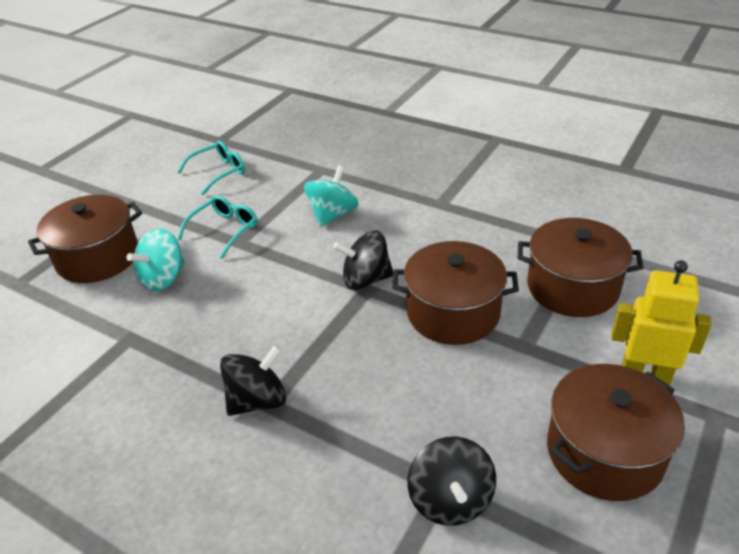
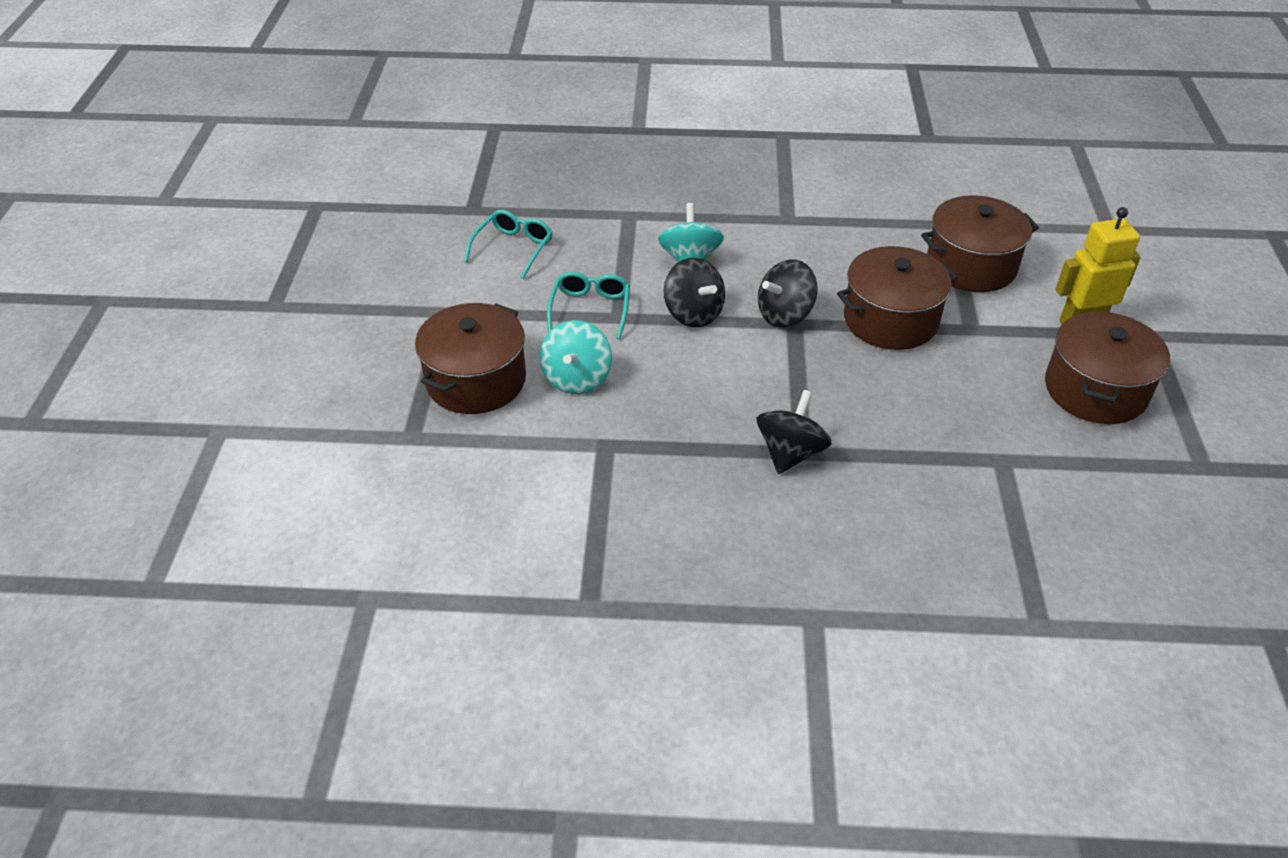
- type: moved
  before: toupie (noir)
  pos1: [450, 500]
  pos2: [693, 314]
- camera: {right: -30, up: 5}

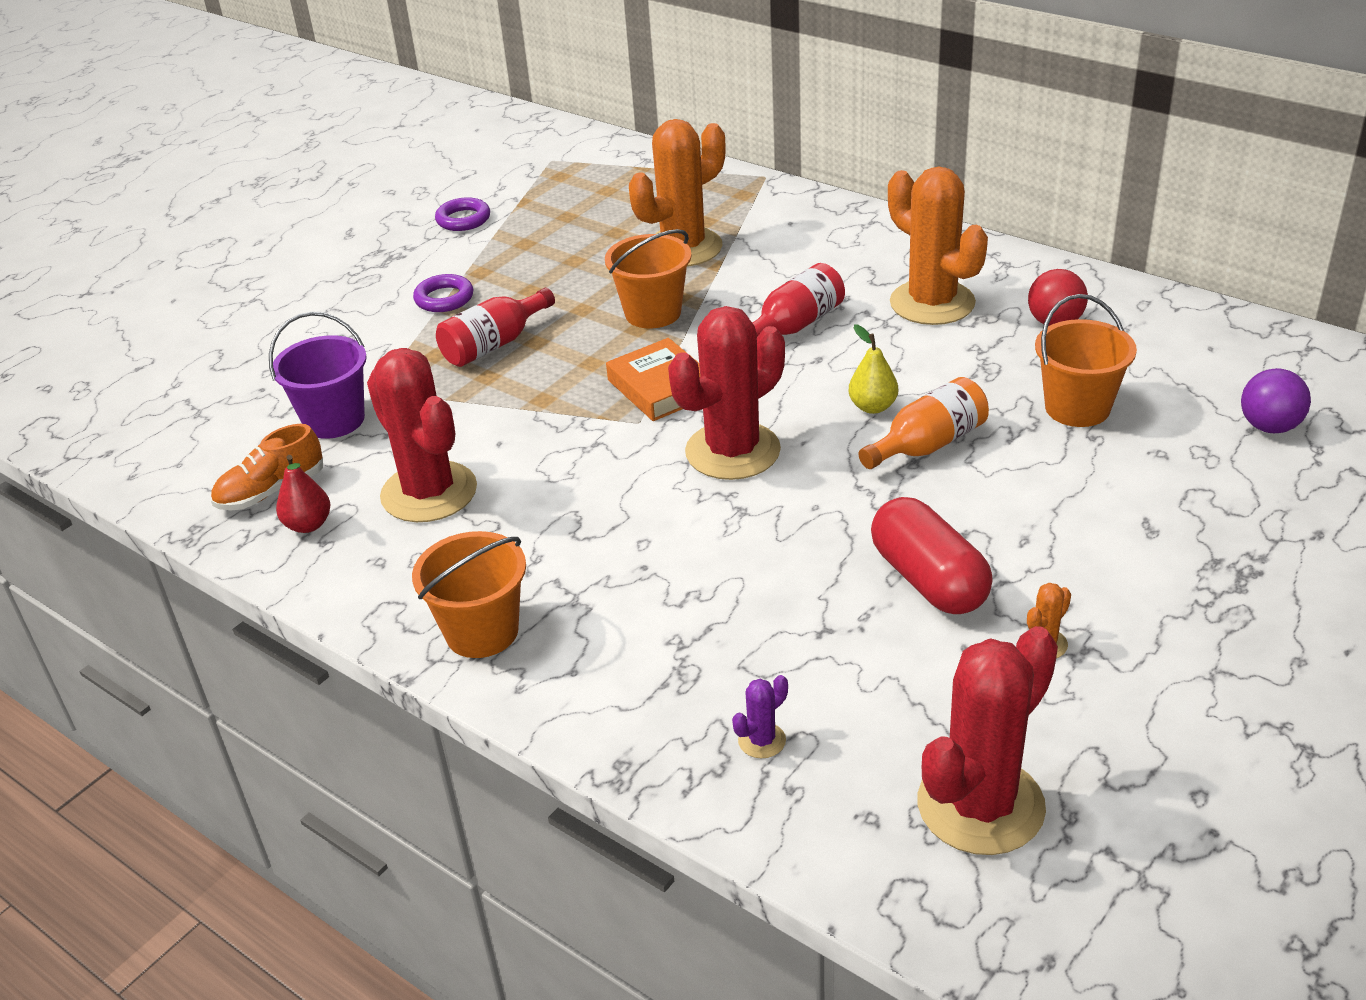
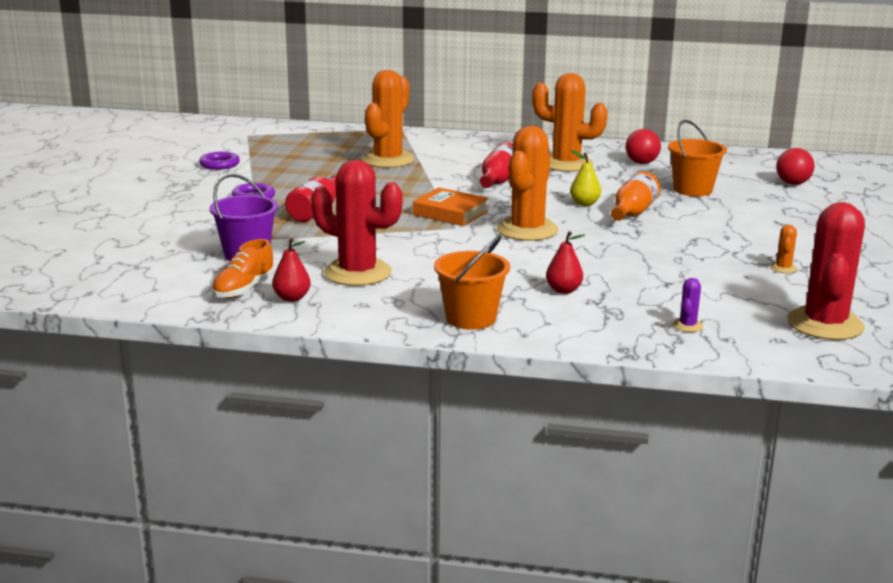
- type: removed
  before: seau (orange)
  pos1: [653, 313]
- type: recoloured
  before: cactus (rouge)
  after: cactus (orange)
  pos1: [732, 451]
  pos2: [527, 230]
- type: removed
  before: gélule (rouge)
  pos1: [928, 579]
- type: recoloured
  before: balle (violet)
  after: balle (rouge)
  pos1: [1269, 427]
  pos2: [792, 183]
- type: added
  after: poire (rouge)
  pos2: [563, 290]
- camera: {right: -30, up: -15}

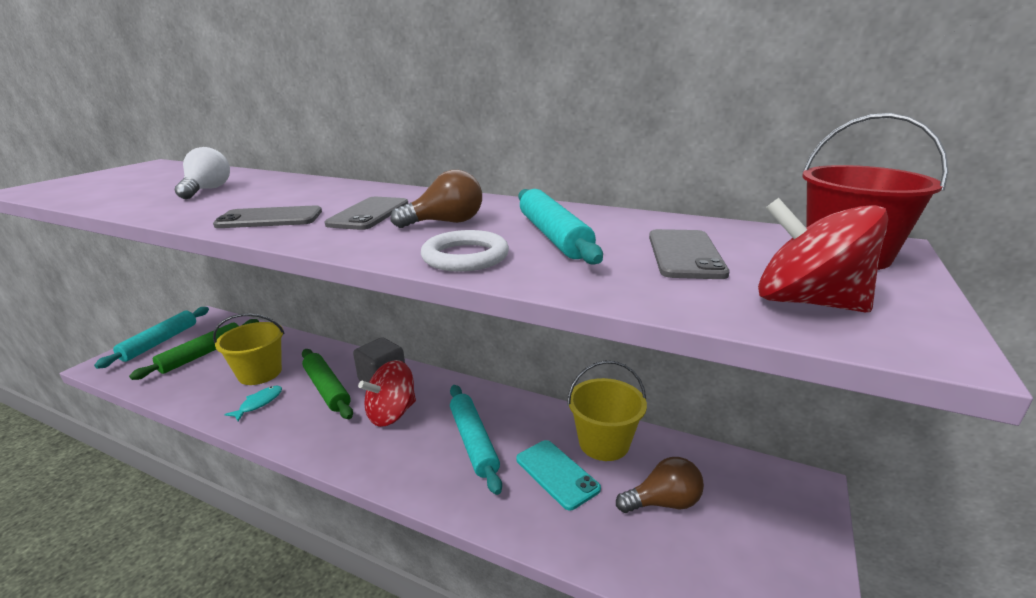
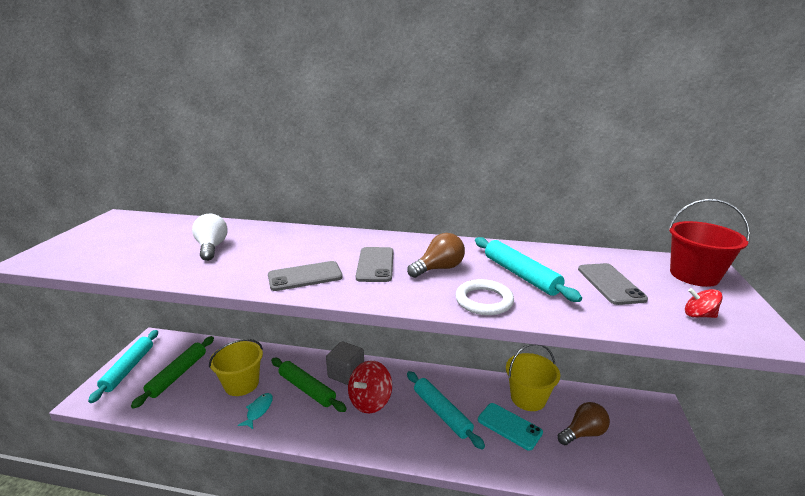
- type: resized
  before: toupie (rouge)
  pos1: [807, 302]
  pos2: [699, 315]
  scale: 0.51
- camera: {right: -15, up: 0}

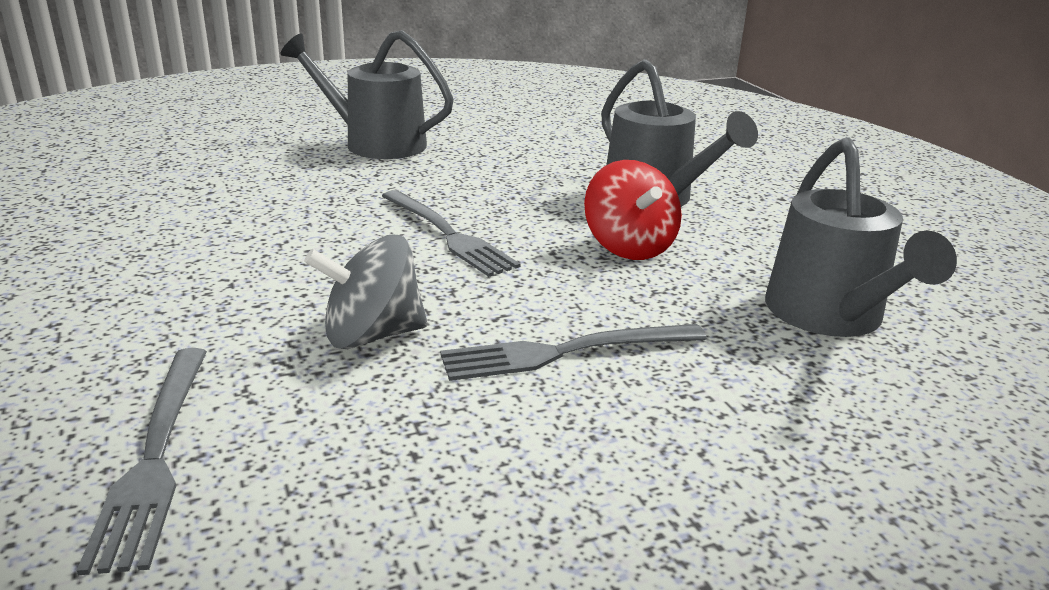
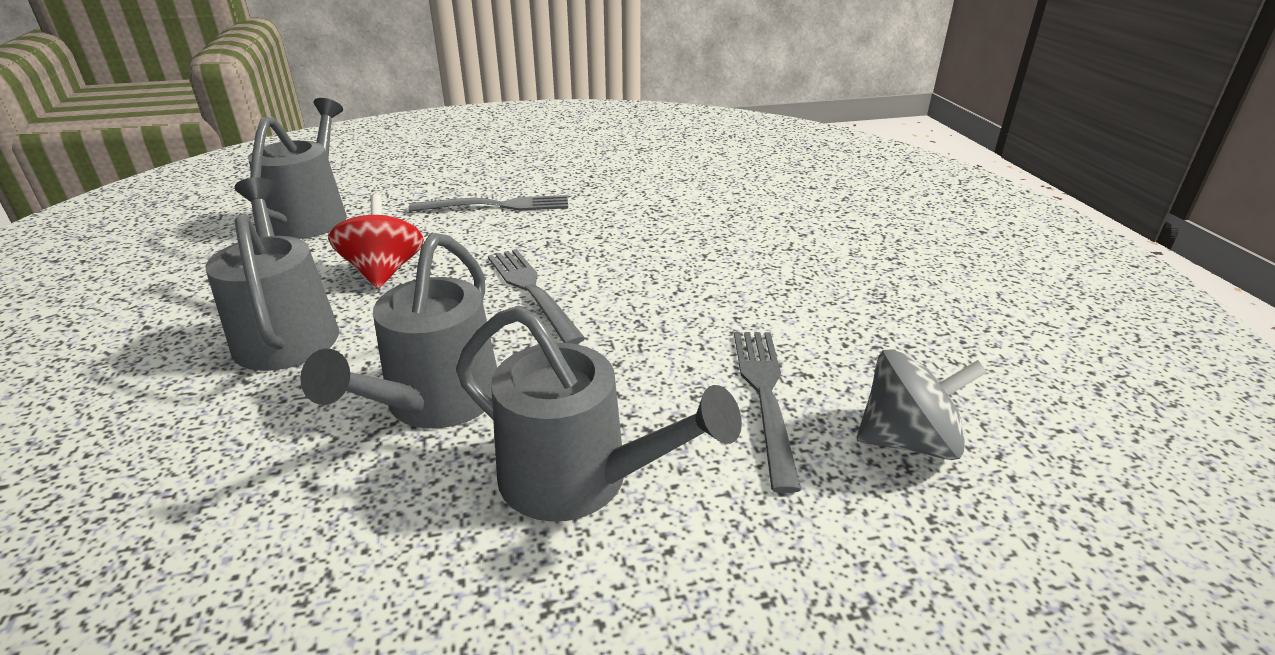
- type: moved
  before: fourchette (gris)
  pos1: [155, 456]
  pos2: [765, 396]
- type: moved
  before: toupie (gris)
  pos1: [372, 335]
  pos2: [908, 441]
- type: added
  after: arrosoir (gris)
  pos2: [436, 402]
- camera: {right: -170, up: 5}

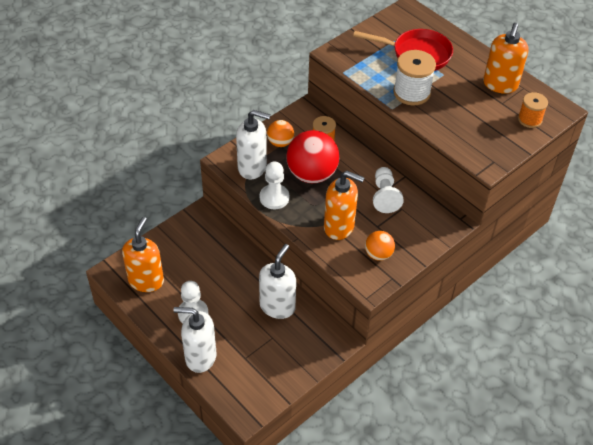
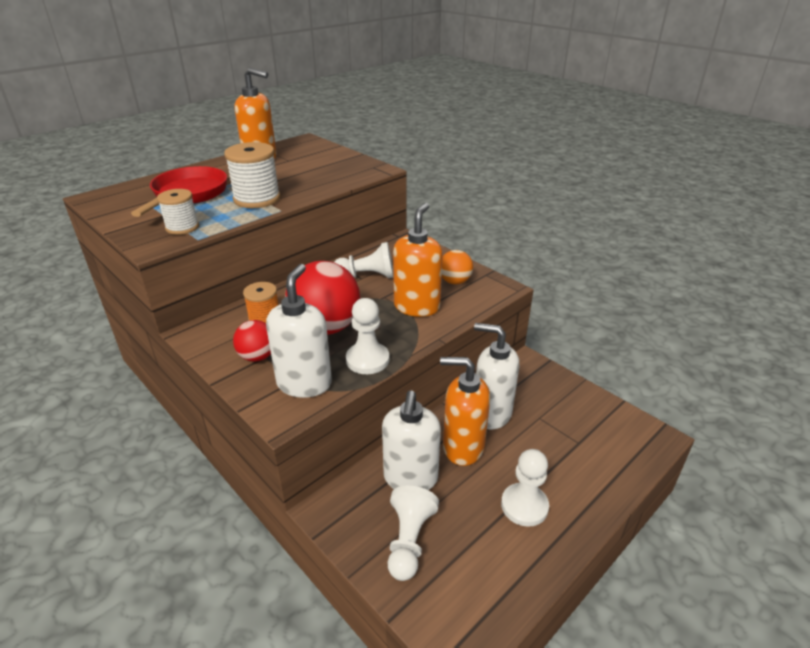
- type: moved
  before: distributeur de savon (orange)
  pos1: [146, 280]
  pos2: [462, 447]
- type: moved
  before: distributeur de savon (blanc)
  pos1: [200, 357]
  pos2: [410, 478]
- type: recoloured
  before: balle (orange)
  after: balle (rouge)
  pos1: [280, 143]
  pos2: [257, 356]
- type: removed
  before: bobine (orange)
  pos1: [530, 119]
- type: added
  after: bobine (blanc)
  pos2: [182, 227]
- type: added
  after: pion (blanc)
  pos2: [409, 541]
- camera: {right: -90, up: -15}

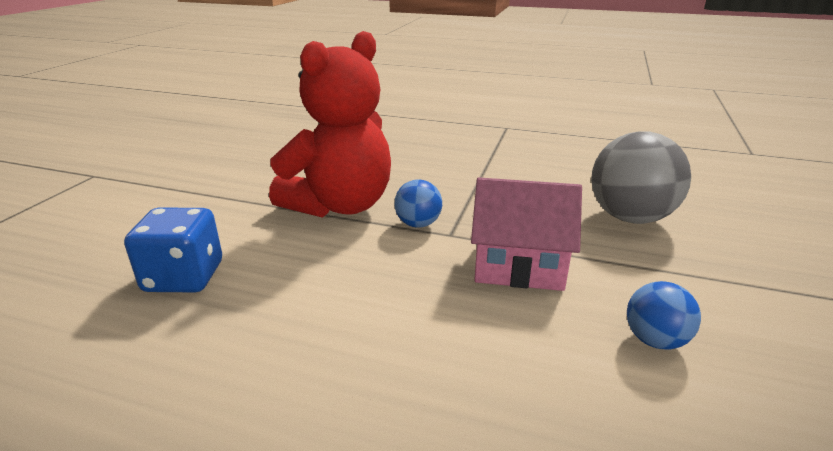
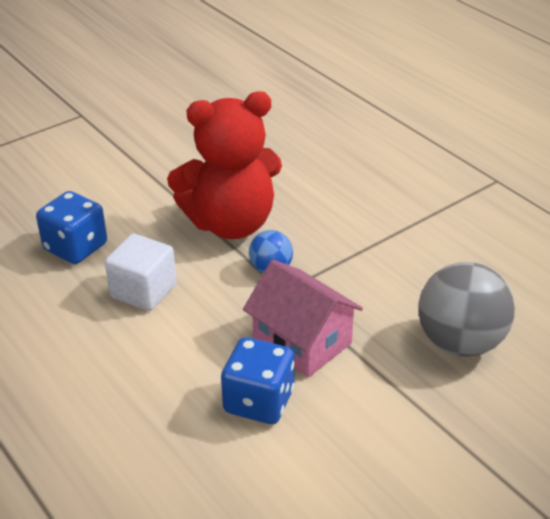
- type: removed
  before: balle (bleu)
  pos1: [655, 340]
- type: added
  after: cube (blanc)
  pos2: [143, 291]
- type: added
  after: dé (bleu)
  pos2: [259, 401]
- camera: {right: 35, up: 10}

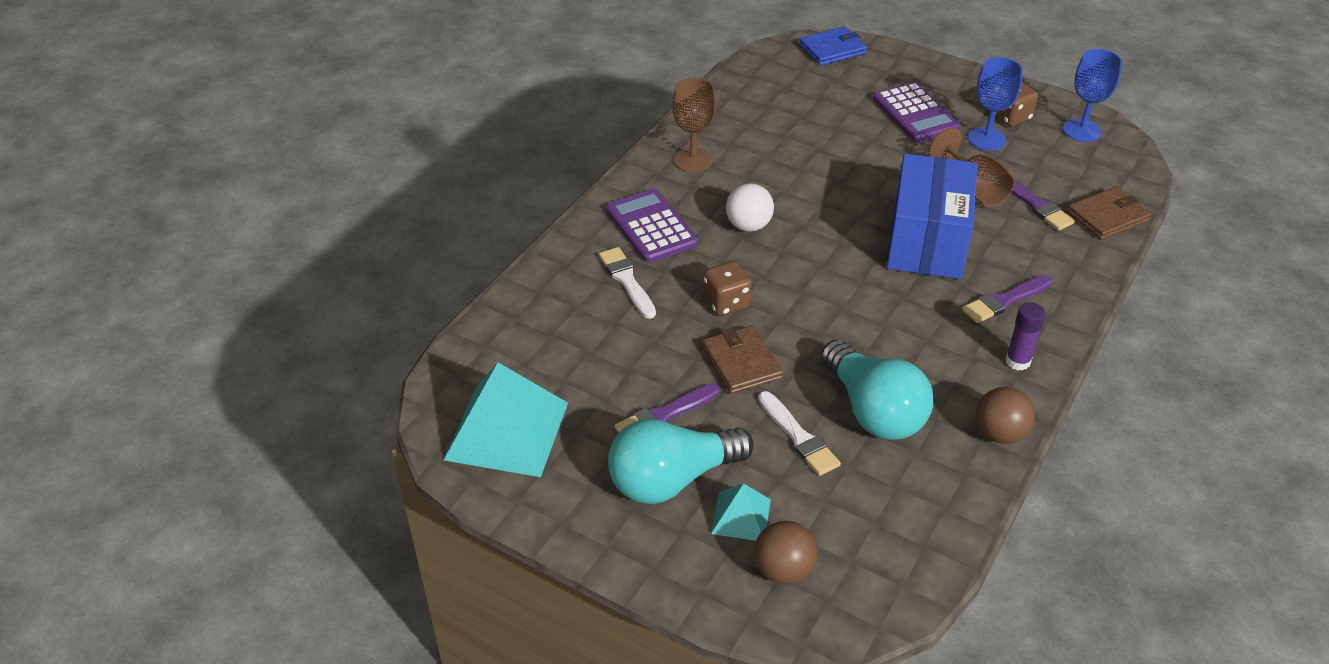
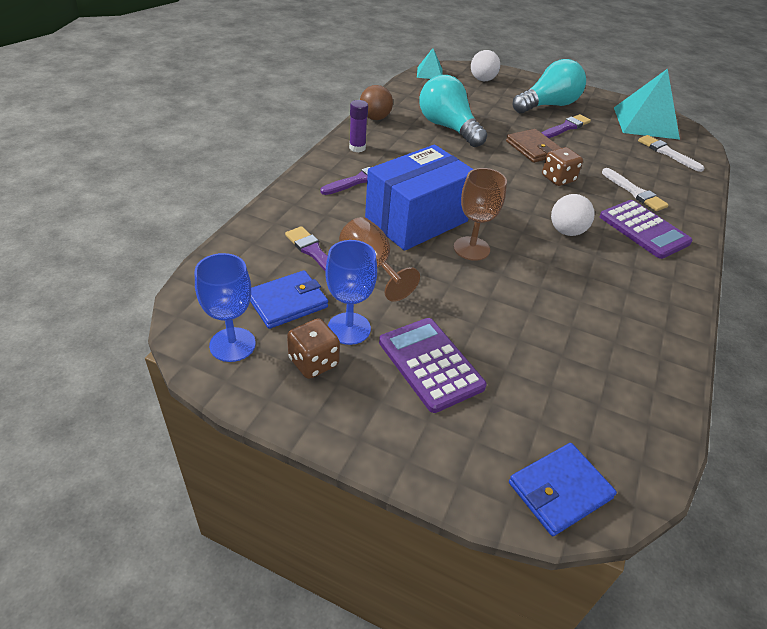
- type: moved
  before: verre à pied (marron)
  pos1: [693, 160]
  pos2: [471, 248]
- type: moved
  before: pyramide (turquoise)
  pos1: [741, 516]
  pos2: [429, 73]
- type: recoloured
  before: balle (marron)
  after: balle (blanc)
  pos1: [783, 570]
  pos2: [482, 80]
- type: moved
  before: pinceau (blanc)
  pos1: [799, 437]
  pos2: [667, 153]
- type: turned
  before: boîte (bleu)
  pos1: [927, 242]
  pos2: [416, 220]
  turn: 45
- type: removed
  before: portefeuille (marron)
  pos1: [1107, 217]
- type: added
  after: portefeuille (bleu)
  pos2: [287, 302]
- camera: {right: 170, up: 0}

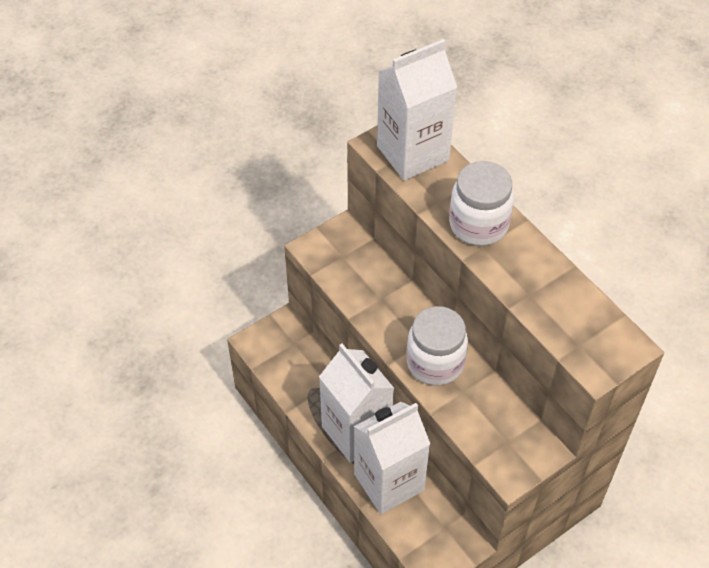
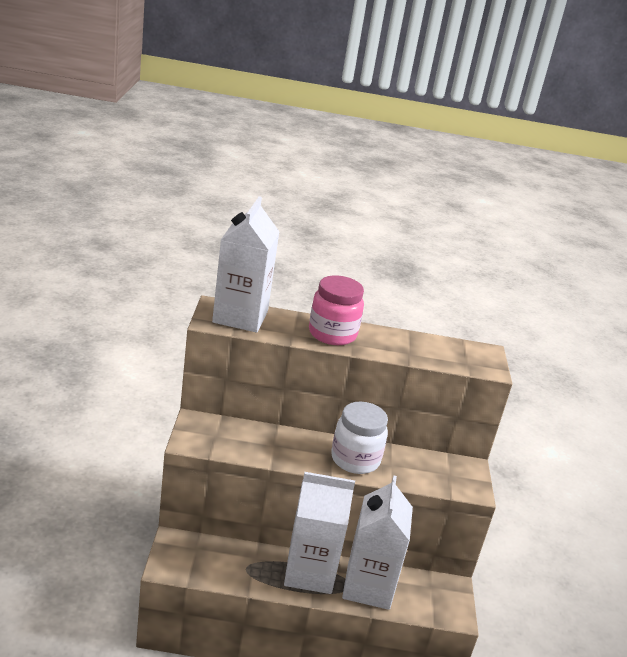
- type: recoloured
  before: bocal (blanc)
  after: bocal (rose)
  pos1: [478, 224]
  pos2: [332, 334]
- camera: {right: -55, up: -25}

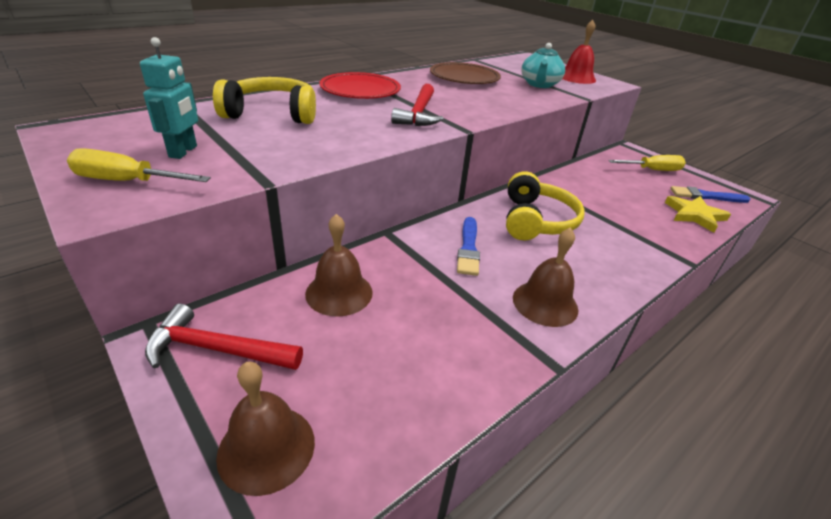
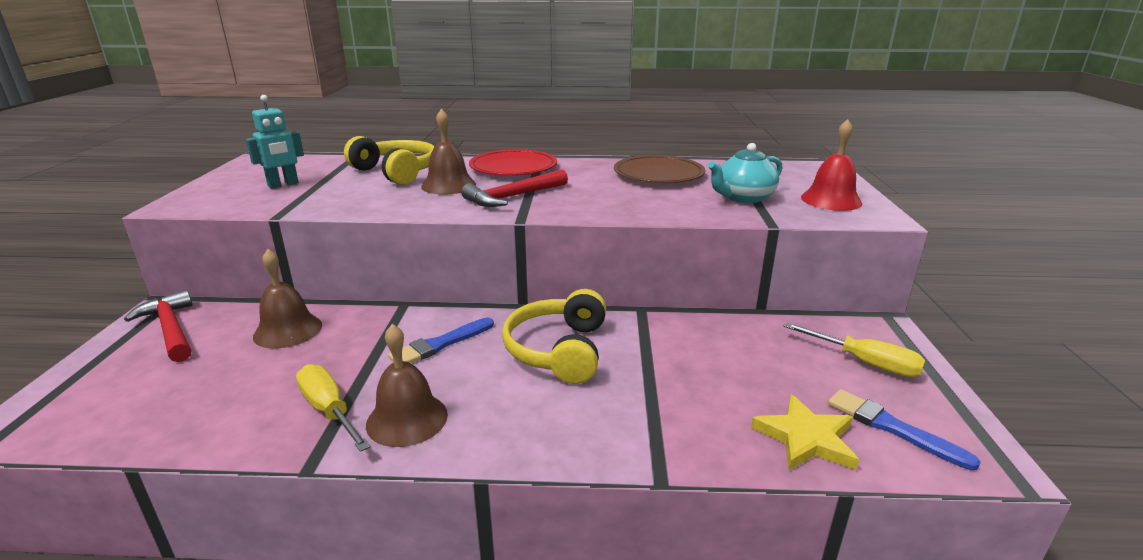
- type: moved
  before: tournevis (jaune)
  pos1: [126, 181]
  pos2: [329, 410]
- type: moved
  before: cloche (marron)
  pos1: [266, 448]
  pos2: [448, 185]
- type: turned
  before: casque audio (jaune)
  pos1: [536, 220]
  pos2: [559, 350]
  turn: 135
- camera: {right: 45, up: -10}

